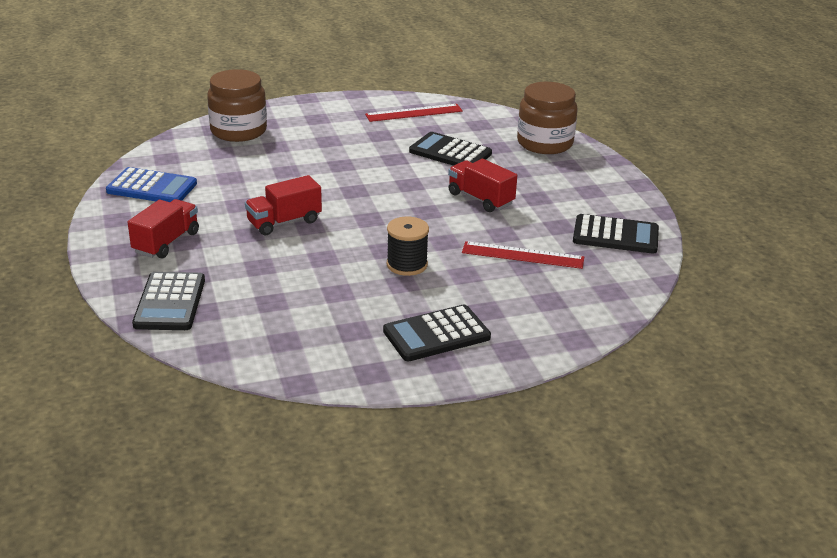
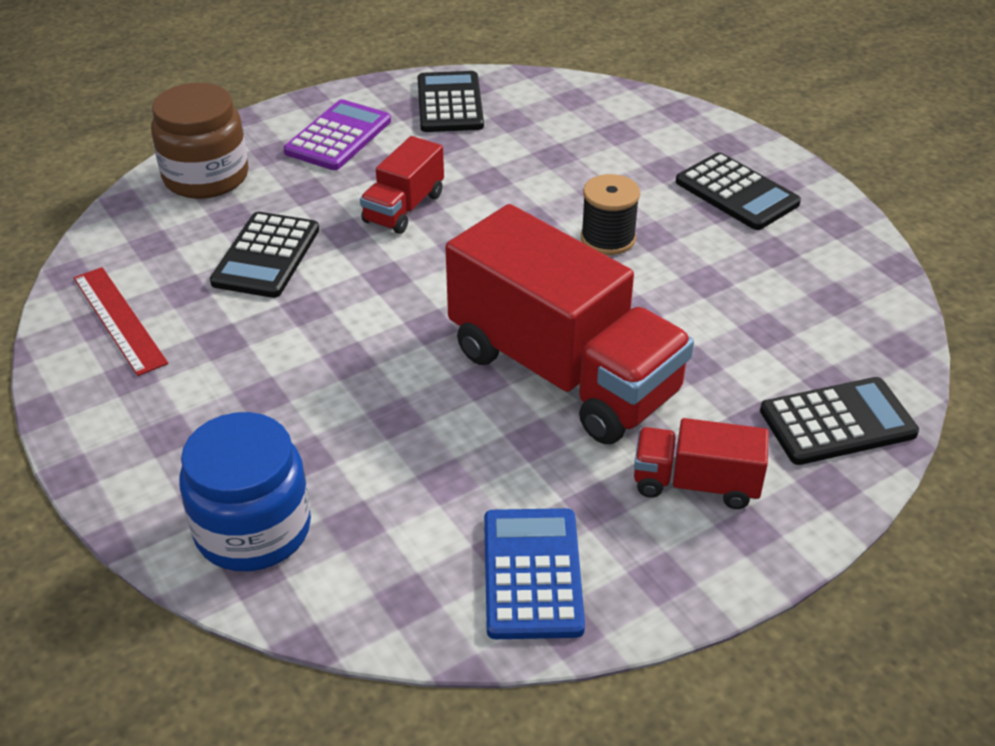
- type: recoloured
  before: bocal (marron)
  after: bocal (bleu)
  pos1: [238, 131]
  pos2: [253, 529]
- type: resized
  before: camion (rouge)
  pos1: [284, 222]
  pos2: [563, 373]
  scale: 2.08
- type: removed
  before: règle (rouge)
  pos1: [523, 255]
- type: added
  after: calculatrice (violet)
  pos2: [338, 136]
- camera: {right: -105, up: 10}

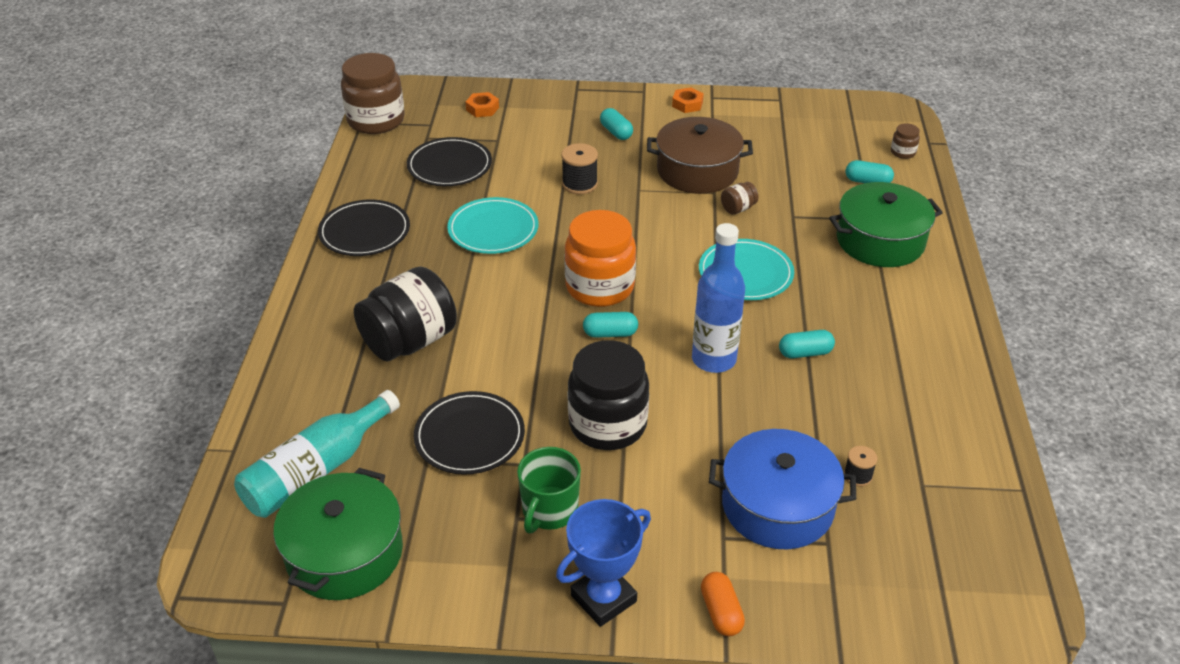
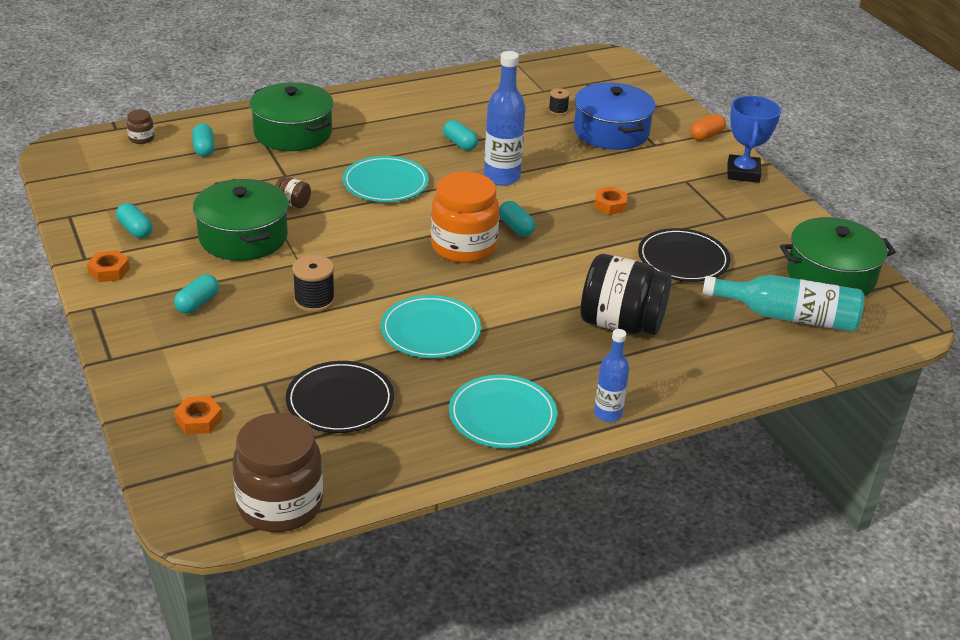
- type: recoloured
  before: assiette (noir)
  after: assiette (turquoise)
  pos1: [364, 231]
  pos2: [502, 415]
- type: removed
  before: tasse (vert)
  pos1: [549, 510]
- type: turned
  before: trophée (bleu)
  pos1: [603, 598]
  pos2: [743, 173]
  turn: 75
- type: replaced
  before: bocal (noir)
  after: écrou (orange)
  pos1: [607, 424]
  pos2: [610, 205]
- type: recoloured
  before: marmite (marron)
  after: marmite (vert)
  pos1: [697, 171]
  pos2: [243, 237]
- type: added
  after: gélule (turquoise)
  pos2: [135, 230]
- type: added
  after: bouteille (bleu)
  pos2: [608, 414]
- camera: {right: -120, up: -5}

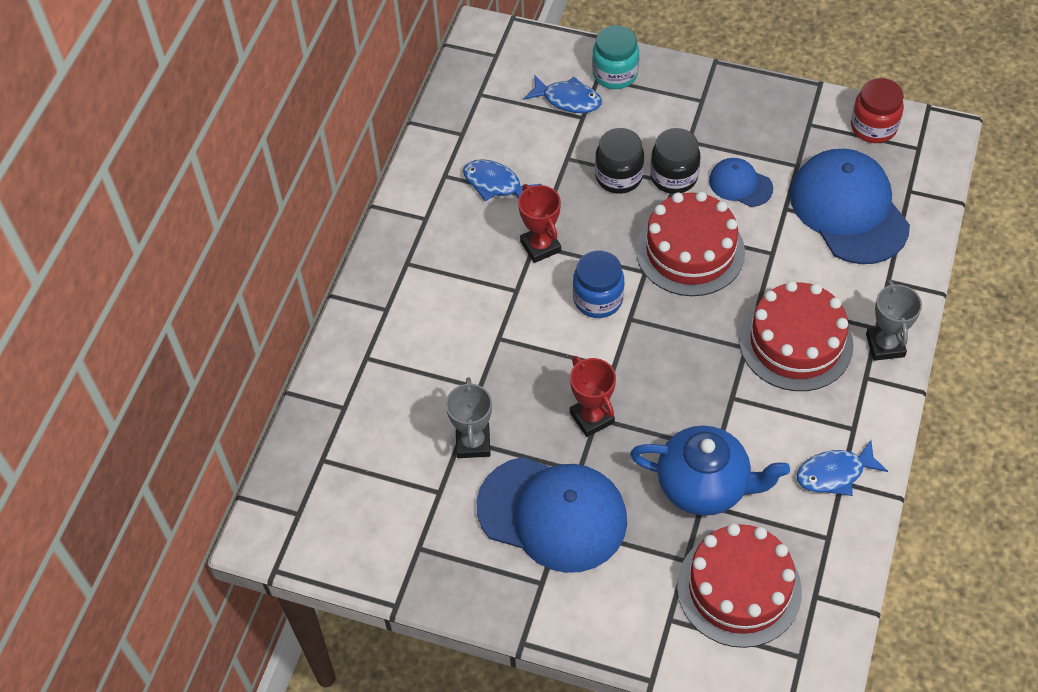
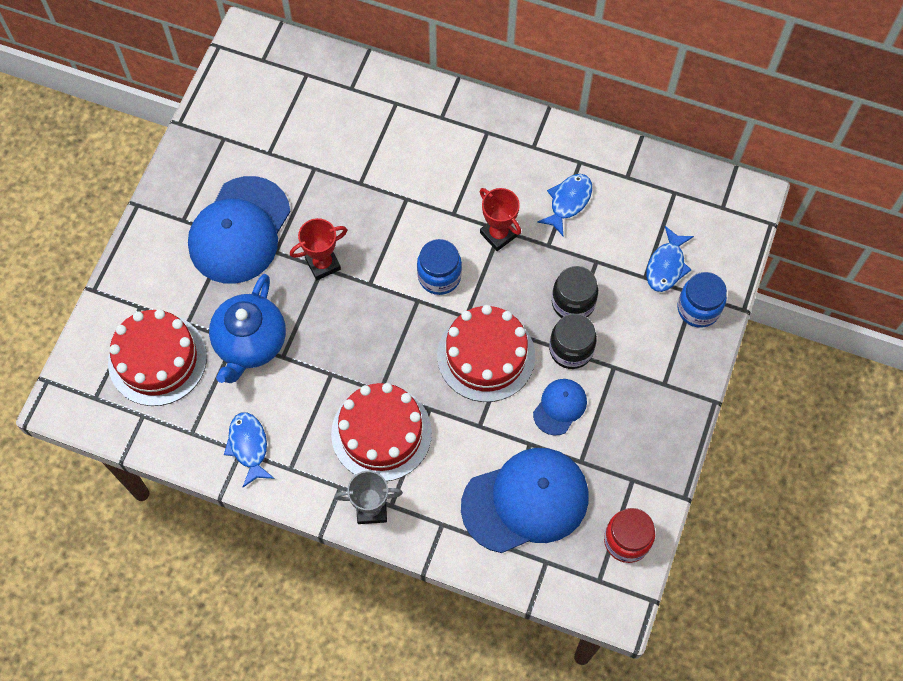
- type: removed
  before: trophée (gris)
  pos1: [473, 443]
- type: turned
  before: trophée (rouge)
  pos1: [540, 246]
  pos2: [498, 234]
  turn: 75
- type: recoloured
  before: bocal (turquoise)
  after: bocal (bleu)
  pos1: [615, 74]
  pos2: [698, 309]
- camera: {right: 90, up: 10}

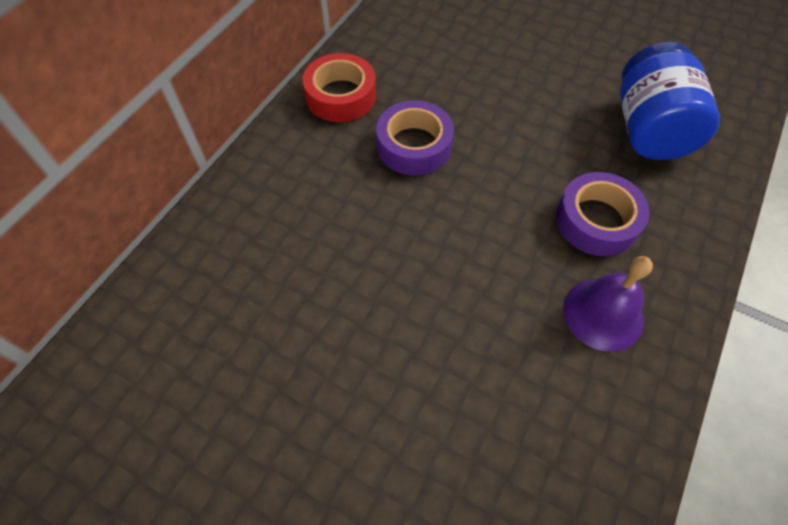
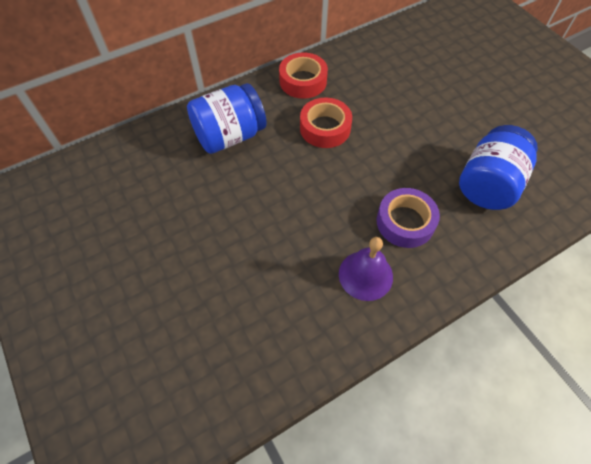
- type: recoloured
  before: ruban adhésif (violet)
  after: ruban adhésif (rouge)
  pos1: [414, 145]
  pos2: [325, 128]
- type: added
  after: bocal (bleu)
  pos2: [230, 136]
- camera: {right: 30, up: 0}

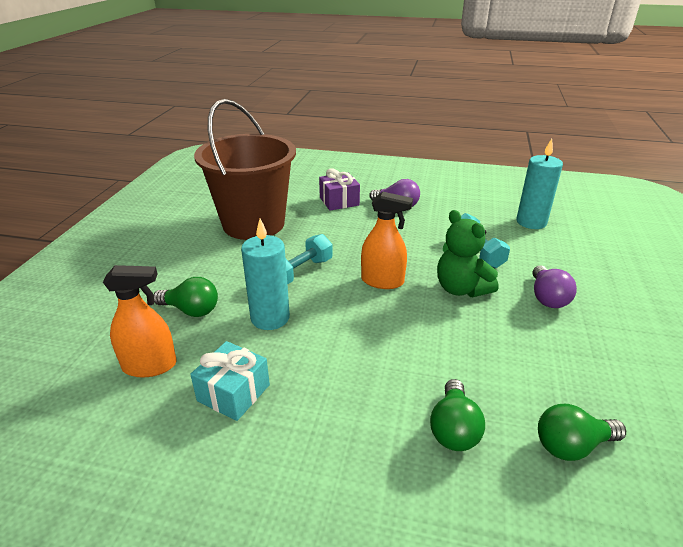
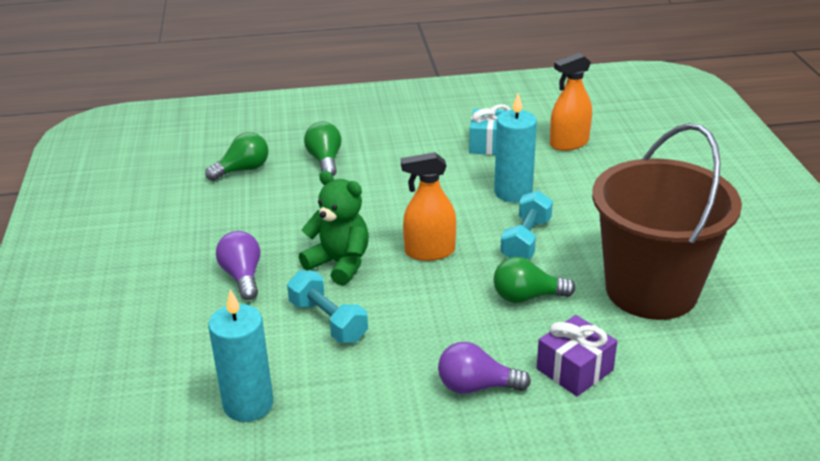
- type: moved
  before: ampoule (vert)
  pos1: [191, 310]
  pos2: [527, 297]
- camera: {right: 160, up: 0}

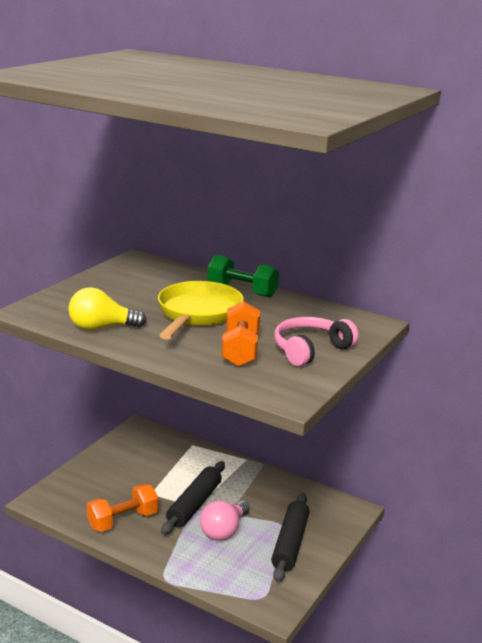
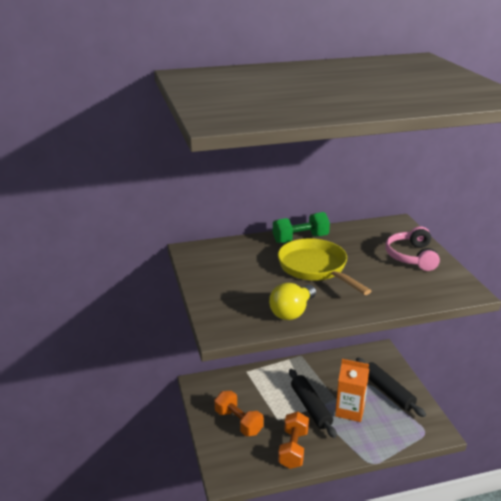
- type: replaced
  before: ampoule (rose)
  after: brique de lait (orange)
  pos1: [224, 531]
  pos2: [350, 410]
- type: moved
  before: haltère (orange)
  pos1: [240, 350]
  pos2: [238, 422]
- camera: {right: -45, up: 5}

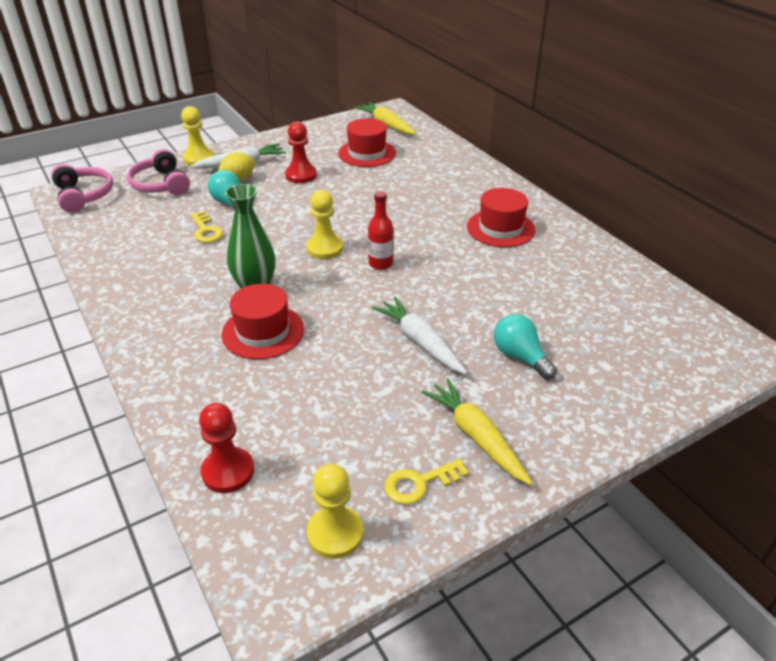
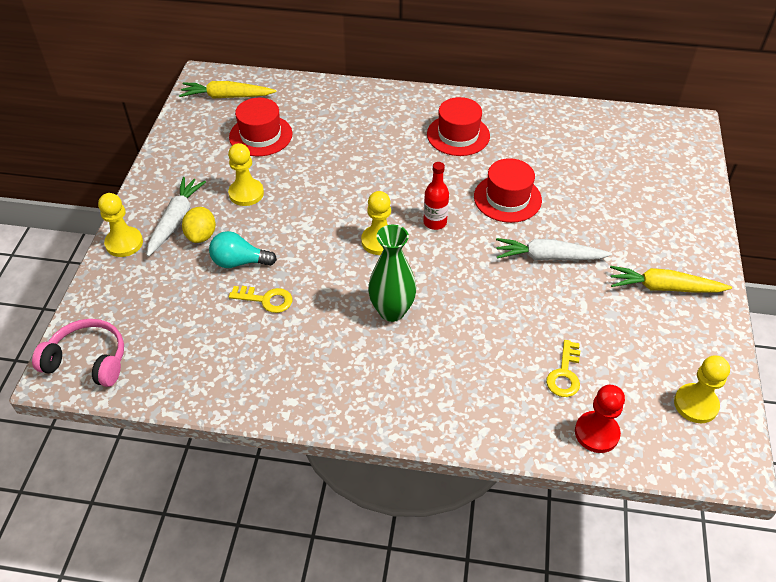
- type: removed
  before: casque audio (rose)
  pos1: [160, 184]
- type: moved
  before: chapeau (rouge)
  pos1: [263, 331]
  pos2: [507, 198]
- type: recoloured
  before: pion (rouge)
  after: pion (jaune)
  pos1: [301, 175]
  pos2: [246, 193]
- type: moved
  before: clé (jaune)
  pos1: [419, 483]
  pos2: [564, 374]
- type: removed
  before: ampoule (turquoise)
  pos1: [520, 357]
- camera: {right: -50, up: 10}

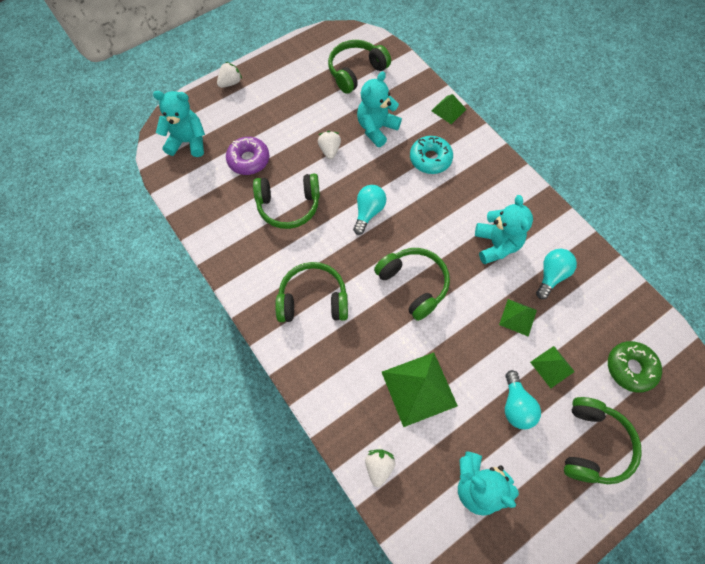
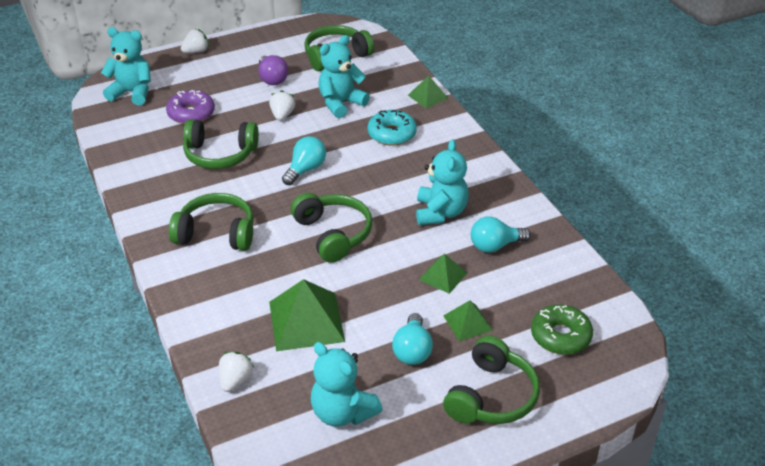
- type: turned
  before: ampoule (turquoise)
  pos1: [551, 275]
  pos2: [495, 246]
  turn: -150
- type: added
  after: ampoule (violet)
  pos2: [272, 79]
- camera: {right: 10, up: -25}

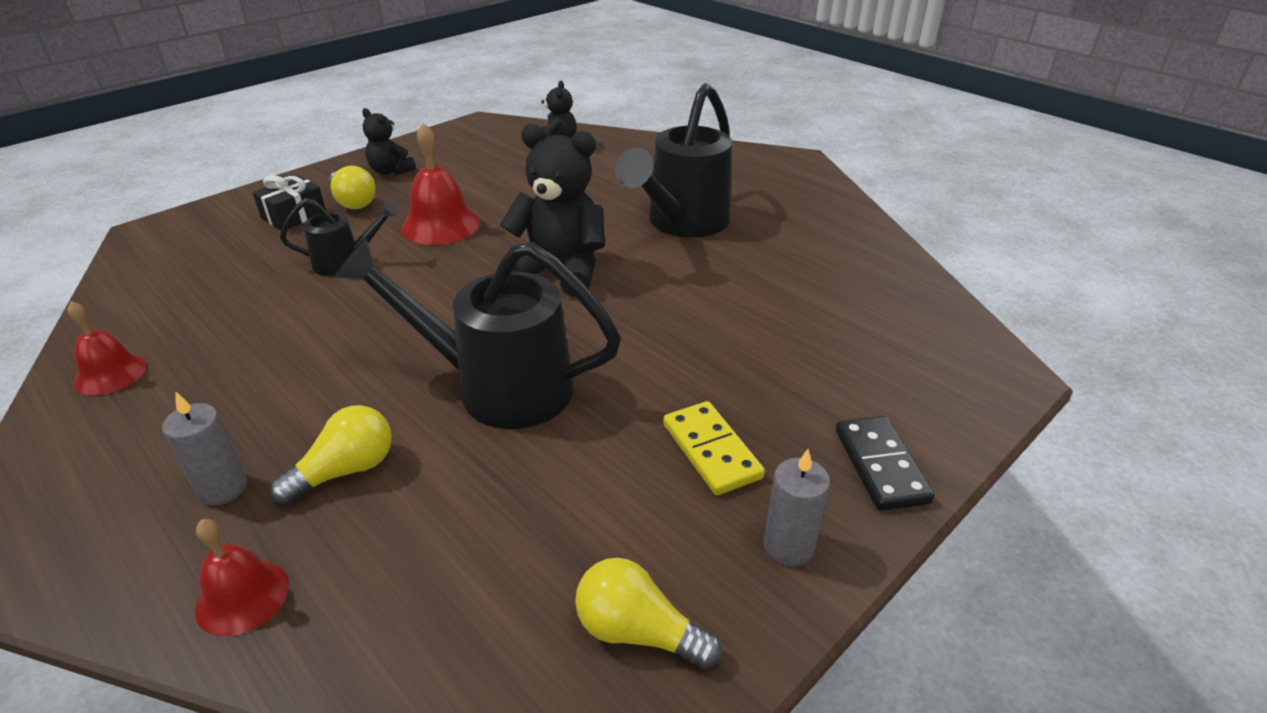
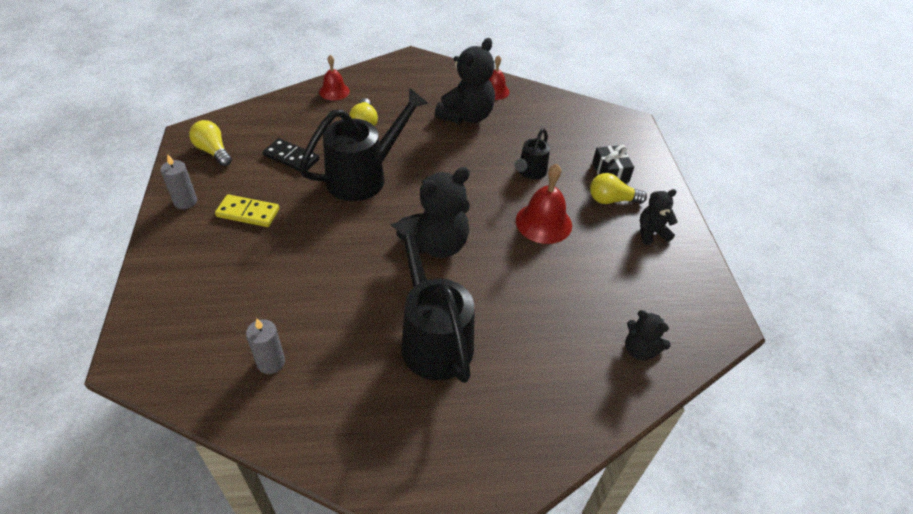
- type: moved
  before: bougie (gris)
  pos1: [222, 488]
  pos2: [271, 362]
- type: turned
  before: ampoule (jaune)
  pos1: [638, 632]
  pos2: [213, 151]
  turn: -105
- type: moved
  before: domino (noir)
  pos1: [880, 466]
  pos2: [291, 157]
- type: added
  after: ours en peluche (noir)
  pos2: [466, 116]
- camera: {right: 125, up: 10}

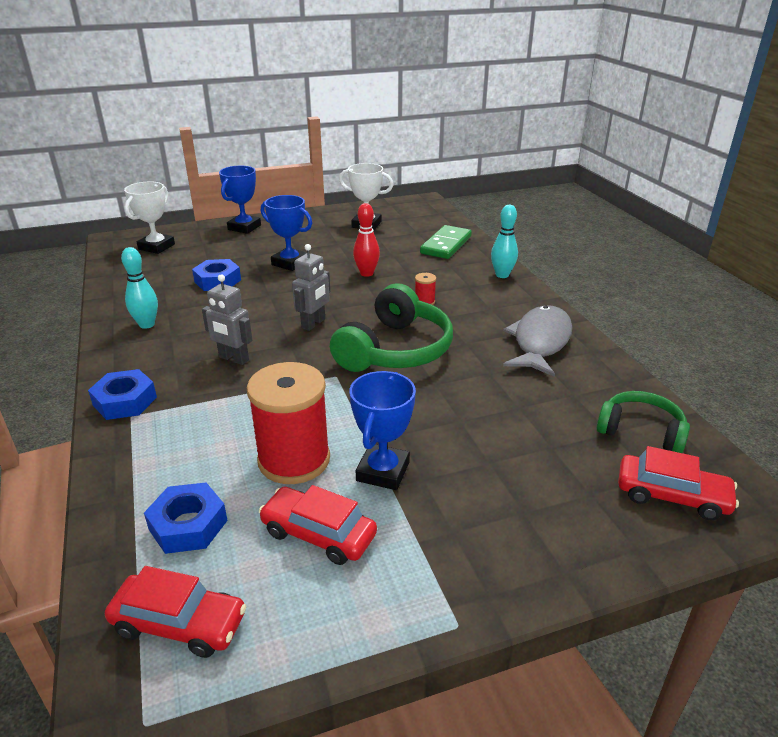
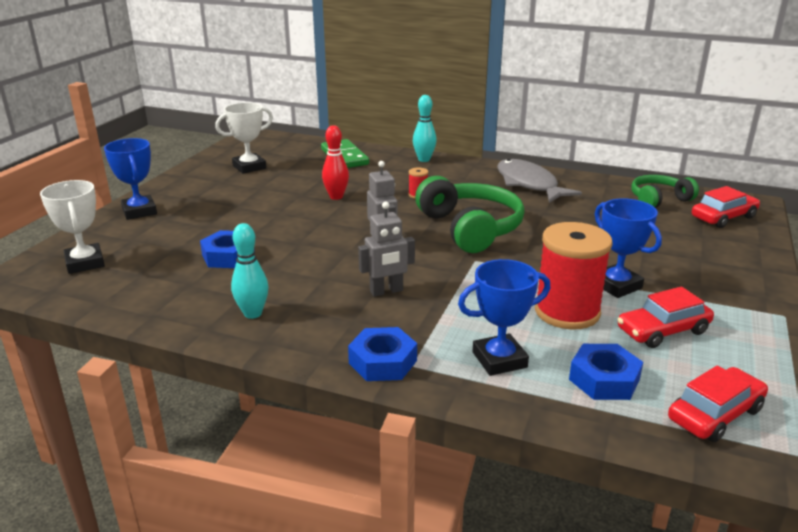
- type: moved
  before: trophée (bleu)
  pos1: [290, 263]
  pos2: [499, 360]
- camera: {right: -50, up: -5}

